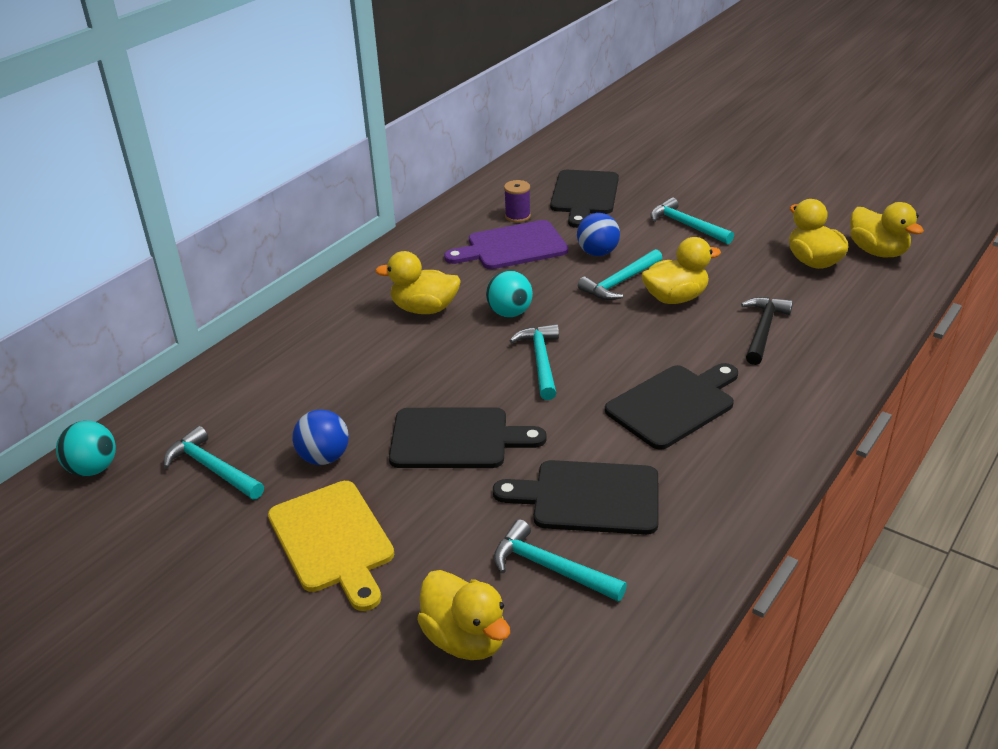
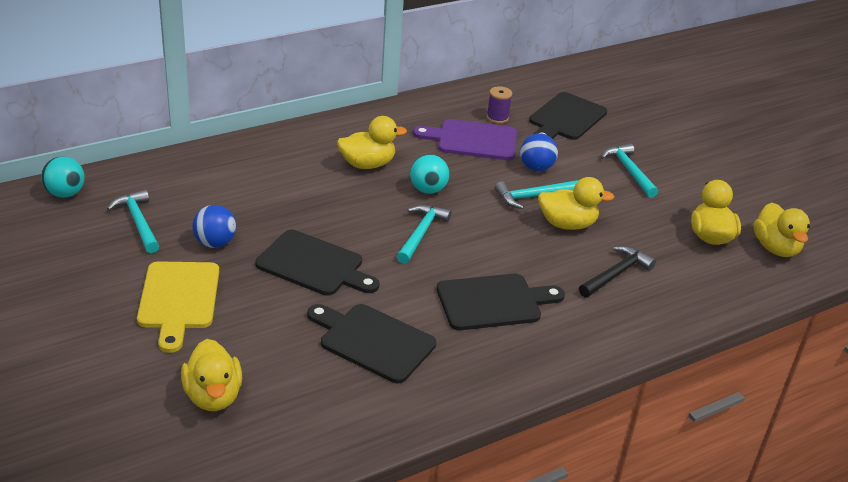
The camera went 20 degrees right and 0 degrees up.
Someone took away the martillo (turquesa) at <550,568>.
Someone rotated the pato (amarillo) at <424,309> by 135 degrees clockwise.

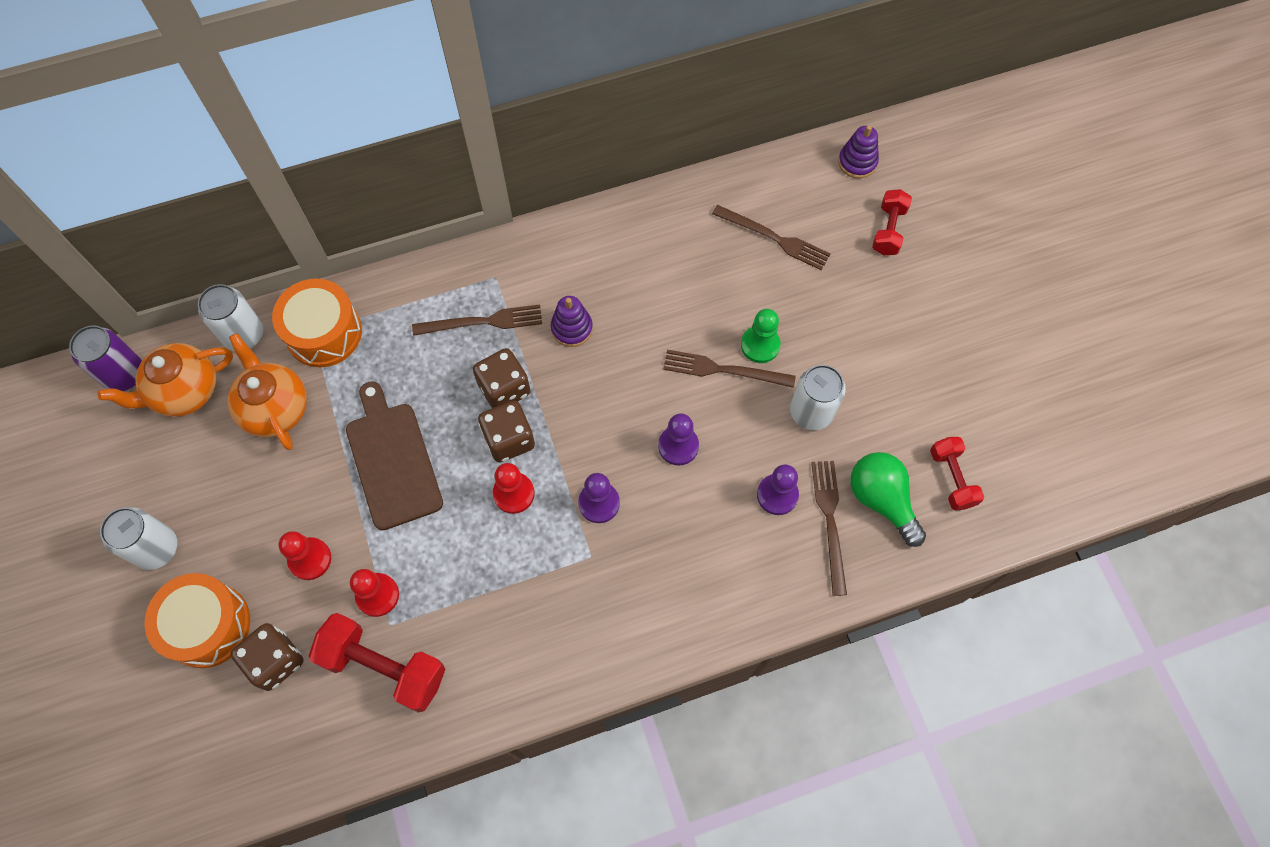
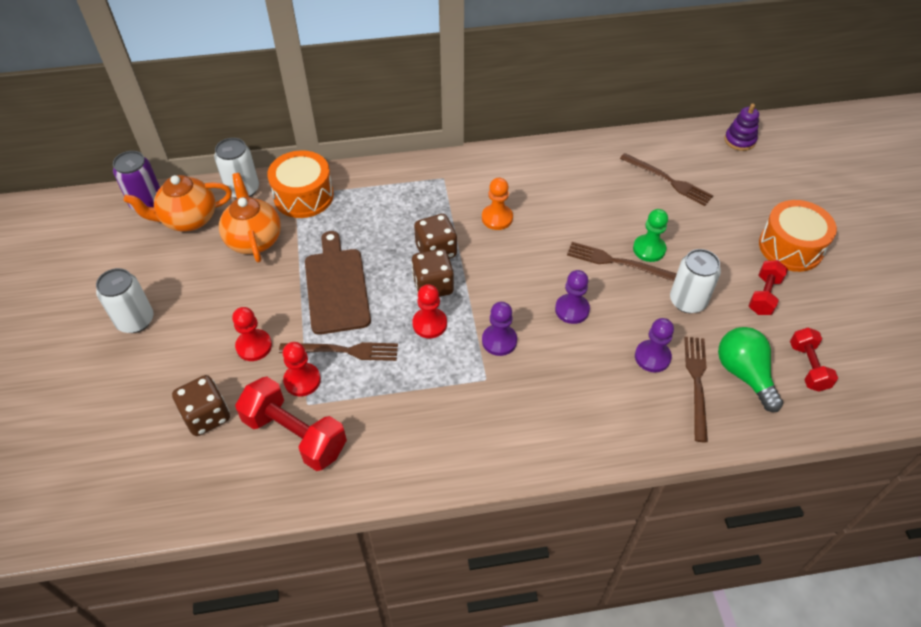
The camera went 10 degrees right and 15 degrees down.
Someone carried the tambor (naranja) from <208,625> to <790,247>.
Someone carried the tenedor (marrón) from <483,322> to <343,351>.
Someone carried the mancuerna (rojo) from <888,230> to <764,295>.
Someone swapped the juguete apilable (morado) at <572,328> for the peón (naranja) at <497,218>.

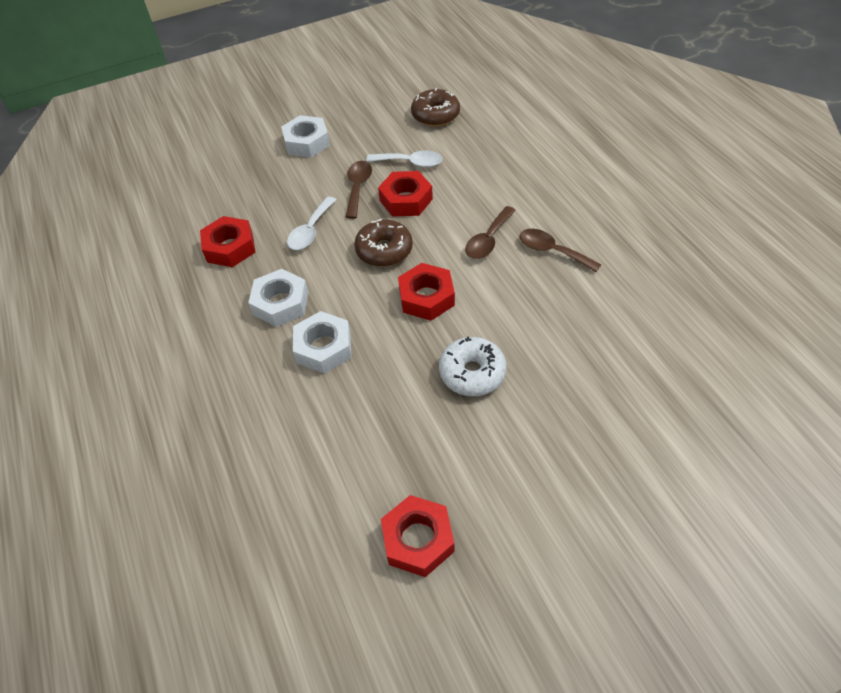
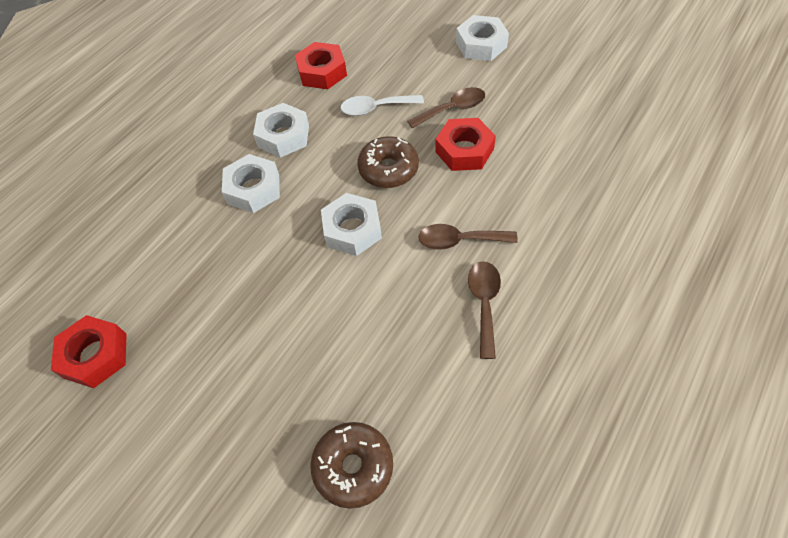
The camera went 60 degrees right and 5 degrees up.
Someone took away the cuchara (blanco) at <410,163>.
Someone took away the rosquilla (blanco) at <472,373>.
Someone carried the rosquilla (marrón) from <435,115> to <353,467>.
Someone repainted the tuerca (rojo) at <426,297>, which became the tuerca (blanco) at <352,230>.

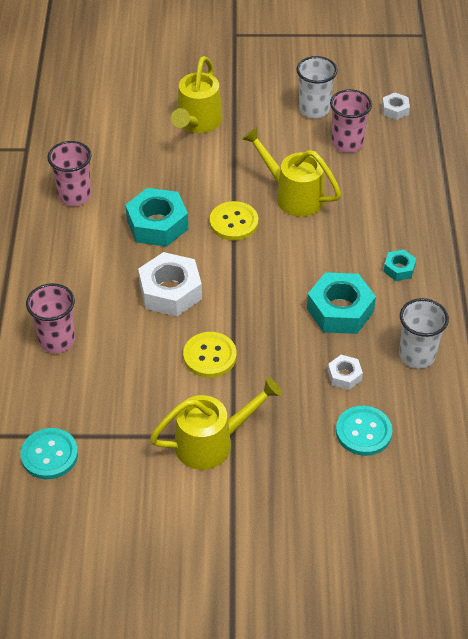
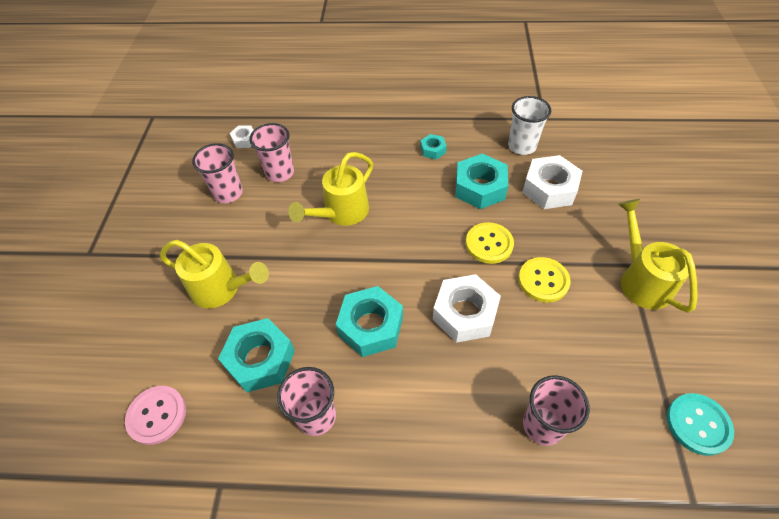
The camera went 85 degrees left and 5 degrees up.
Someone took away the botón (turquesa) at <363,432>.
Someone put down the botón (rosa) at <157,415>.
Someone put down the tuerca (turquesa) at <260,359>.
Someone carried the botón (amarillo) from <234,222> to <489,244>.
Someone repainted the vaso (blanco) at <314,109>, which became the vaso (rosa) at <228,193>.
Someone scaled the tuerca (blanco) at <344,376> by 1.97.

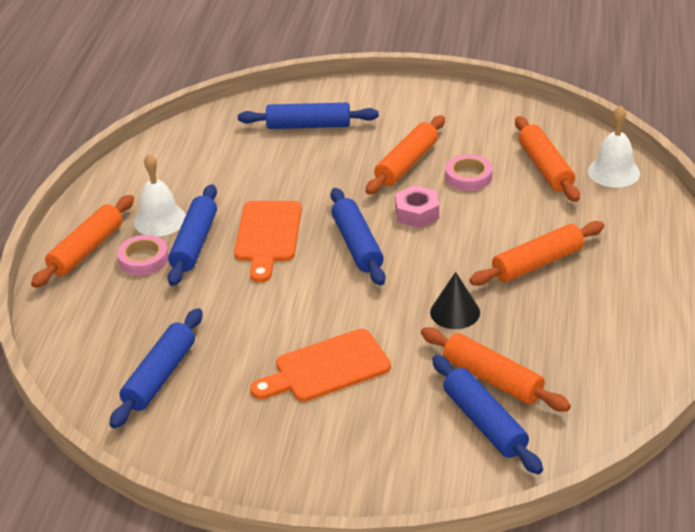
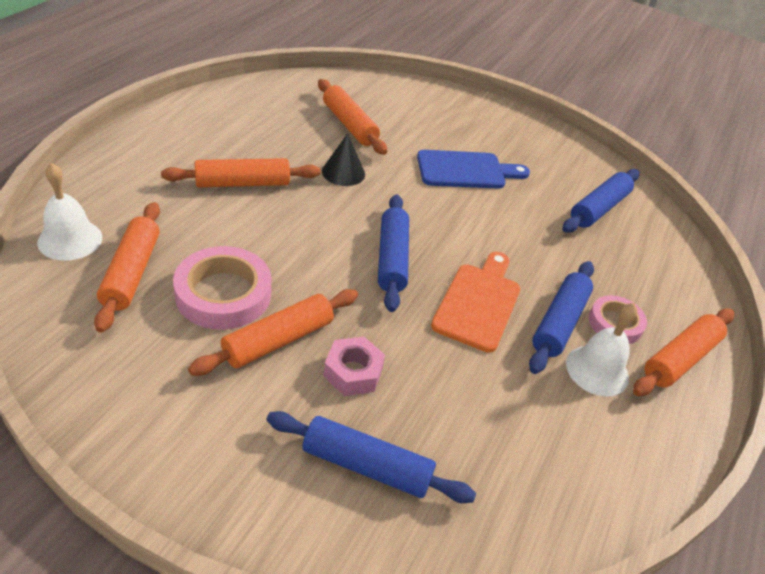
The camera went 170 degrees left and 5 degrees up.
Someone took away the rodillo (azul) at <485,422>.
Someone carried the tuerca (rosa) from <417,213> to <353,372>.
Someone repainted the tabla de cortar (naranja) at <326,368>, which became the tabla de cortar (azul) at <466,170>.
Someone scaled the cinta adhesiva (rosa) at <468,176> by 1.64.

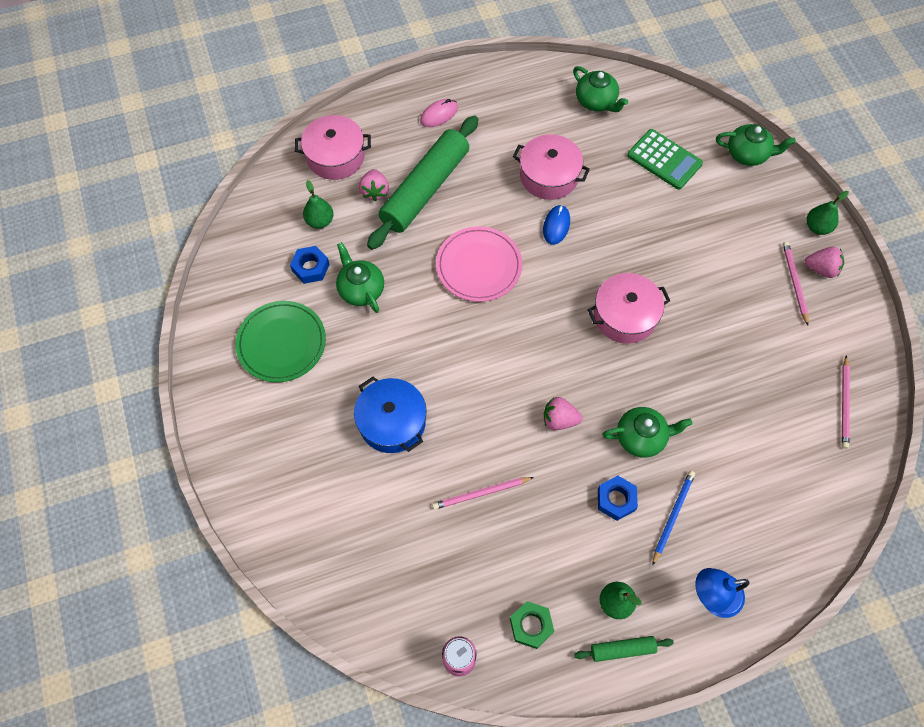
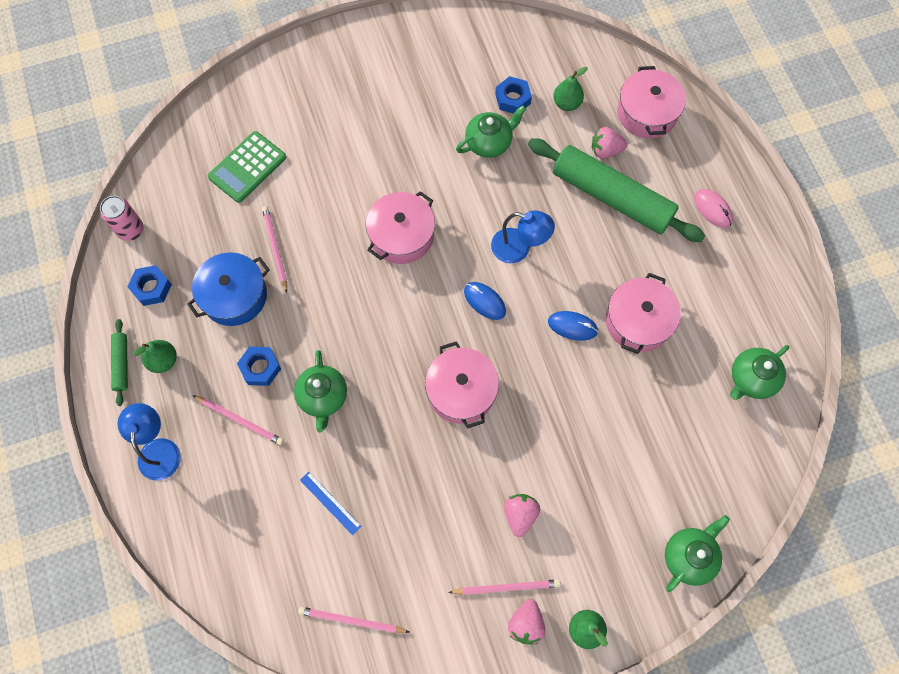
The camera went 90 degrees right and 5 degrees up.
Someone took away the plato (verde) at <281,343>.
Someone put down the regla (azul) at <330,503>.
Someone put down the olla (rosa) at <401,235>.
Someone put down the ratón (azul) at <484,301>.
Someone carried the olla (azul) from <392,422> to <234,296>.
Someone carried the fresa (rosa) from <559,420> to <520,515>.
Someone carried the calculadora (verde) from <664,160> to <247,167>.
Someone swapped the plato (rosa) at <479,266> for the lámpara (azul) at <519,248>.
Someone repainted the tuerca (verde) at <531,626>, which became the tuerca (azul) at <151,288>.
Someone repainted the lápiz (azul) at <672,516>, which became the lápiz (rosa) at <240,420>.
Someone rotated the tetera (verde) at <748,154> by 150 degrees counterclockwise.

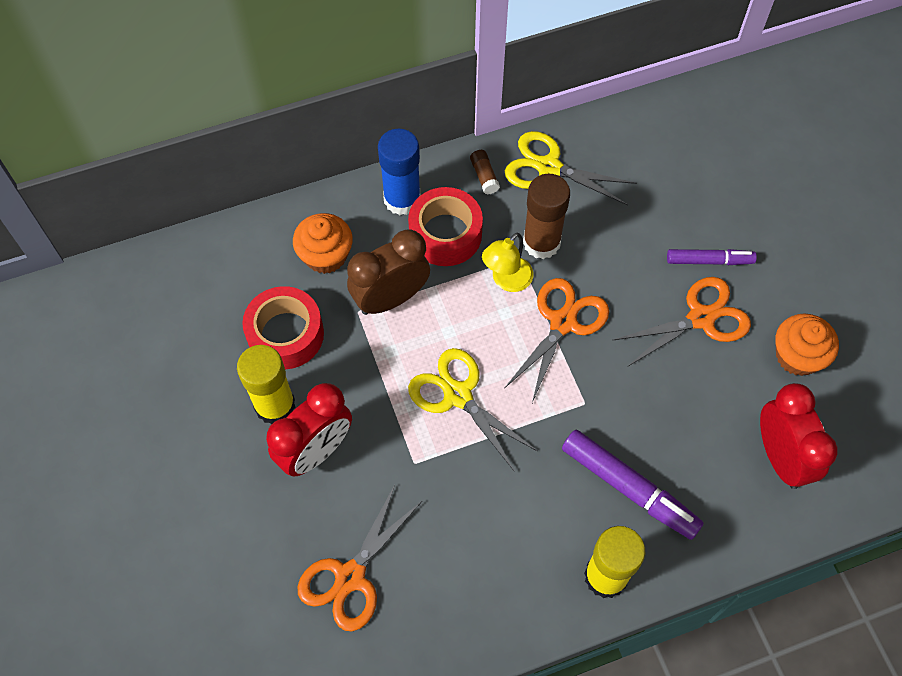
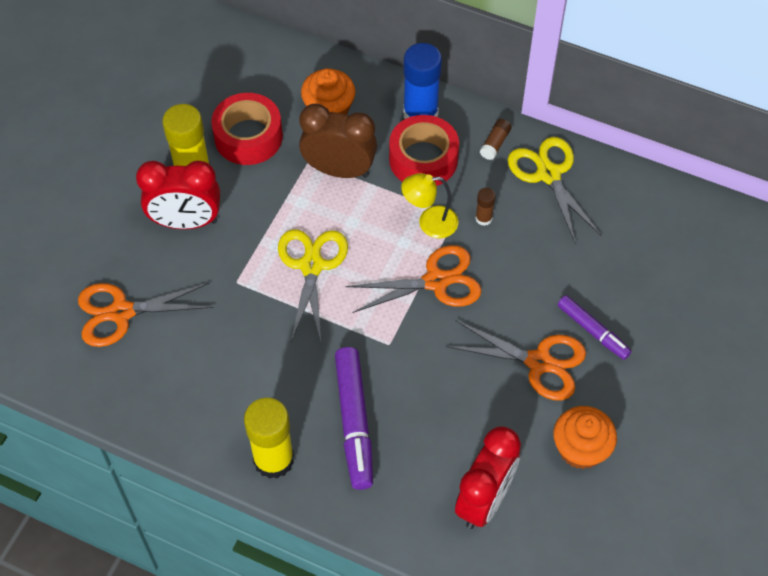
The camera went 45 degrees right and 5 degrees down.
Someone scaled the barra de pegamento (marrón) at <541,242> by 0.46.

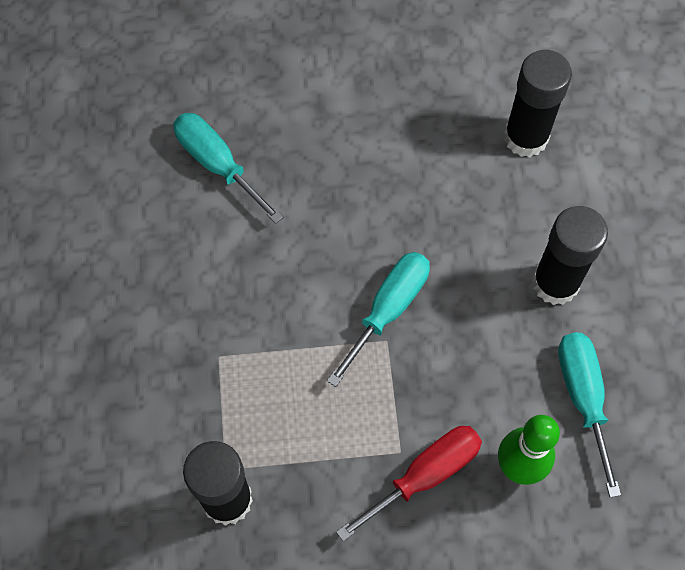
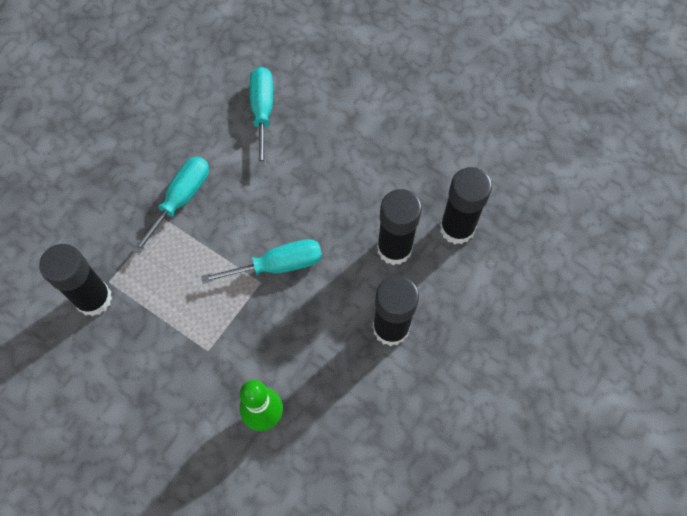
The camera went 40 degrees right and 0 degrees up.
Someone took away the destornillador (rojo) at <425,475>.
Someone put down the barra de pegamento (negro) at <394,248>.
Someone carried the destornillador (turquesa) from <583,398> to <181,199>.

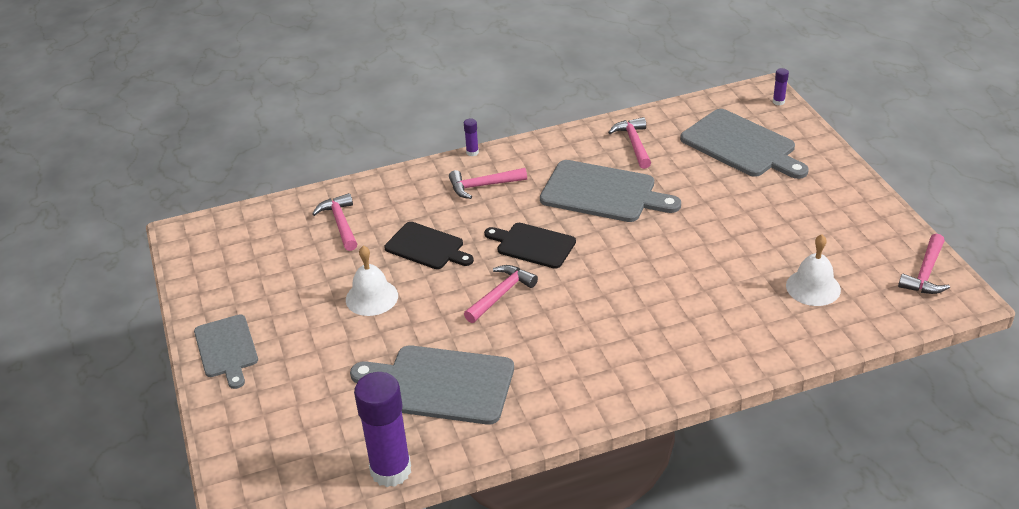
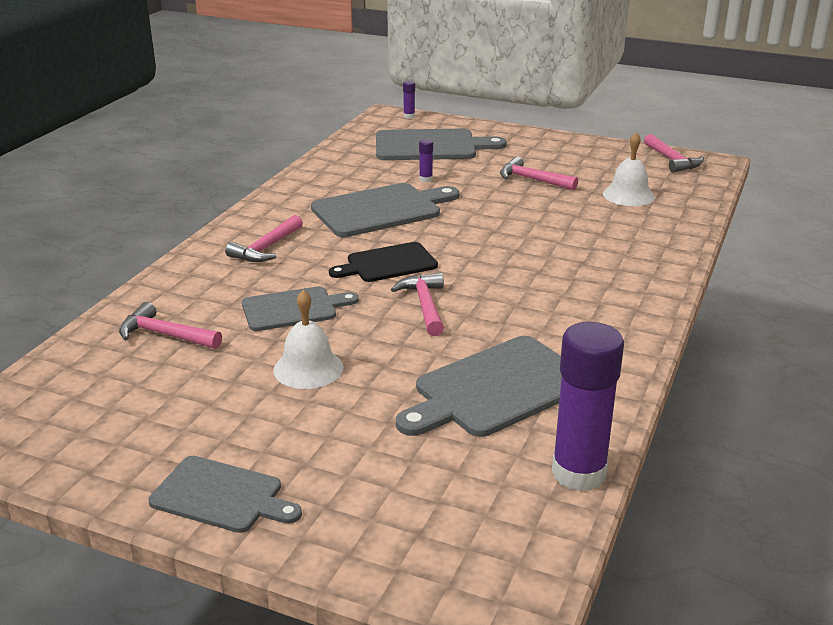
The camera went 50 degrees left and 10 degrees down.
Someone carried the barra de pegamento (morado) from <472,152> to <426,179>.
Someone carried the martillo (rosa) from <634,144> to <532,180>.
Someone repainted the tabla de cortar (negro) at <427,247>, which became the tabla de cortar (gris) at <293,309>.

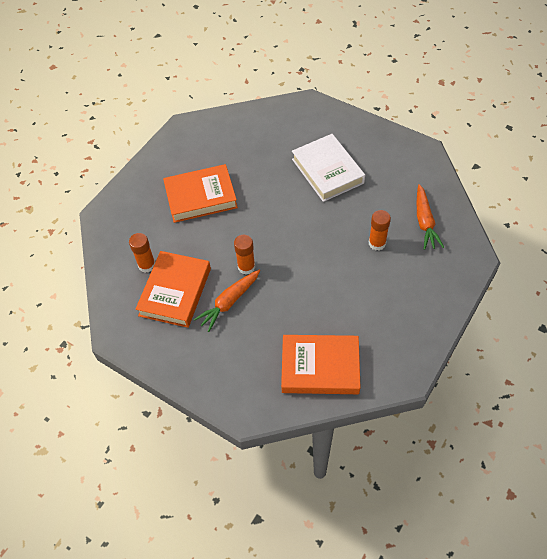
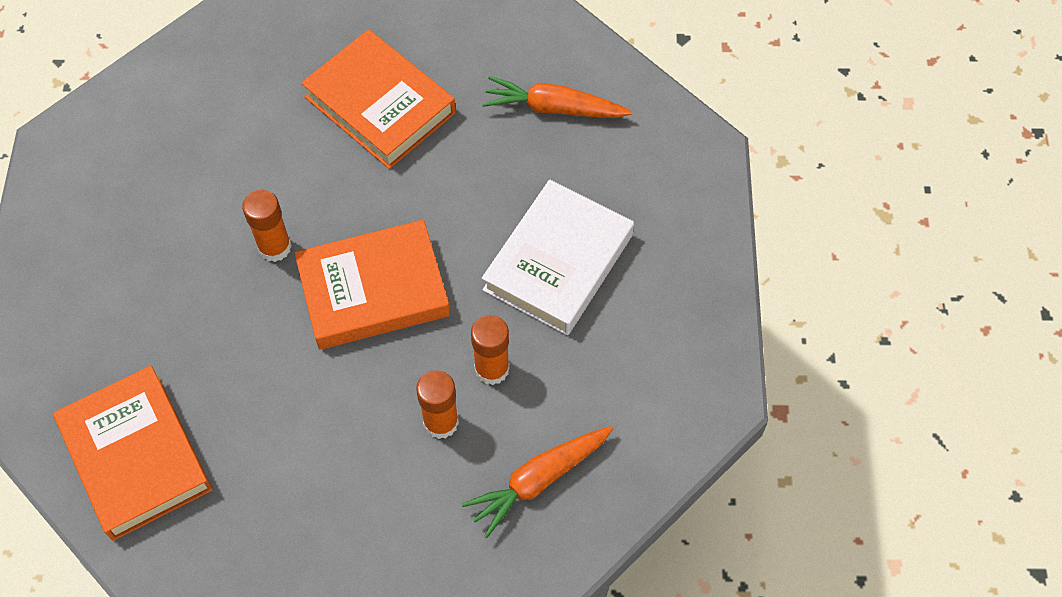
The camera went 55 degrees right and 5 degrees up.
Someone carried the barra de pegamento (naranja) from <147,265> to <492,369>.
Someone carried the libro (naranja) from <175,292> to <373,290>.
Someone carried the zanahoria (naranja) from <229,302> to <554,108>.

